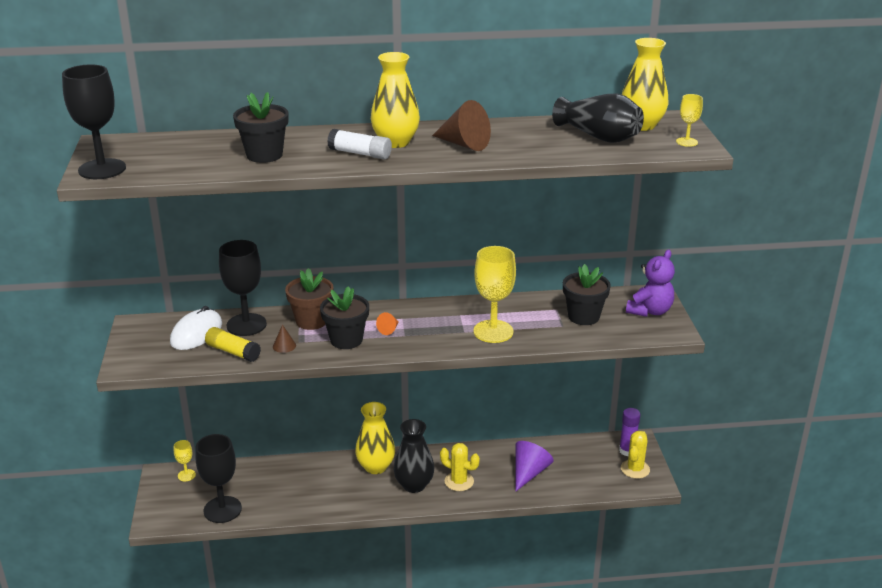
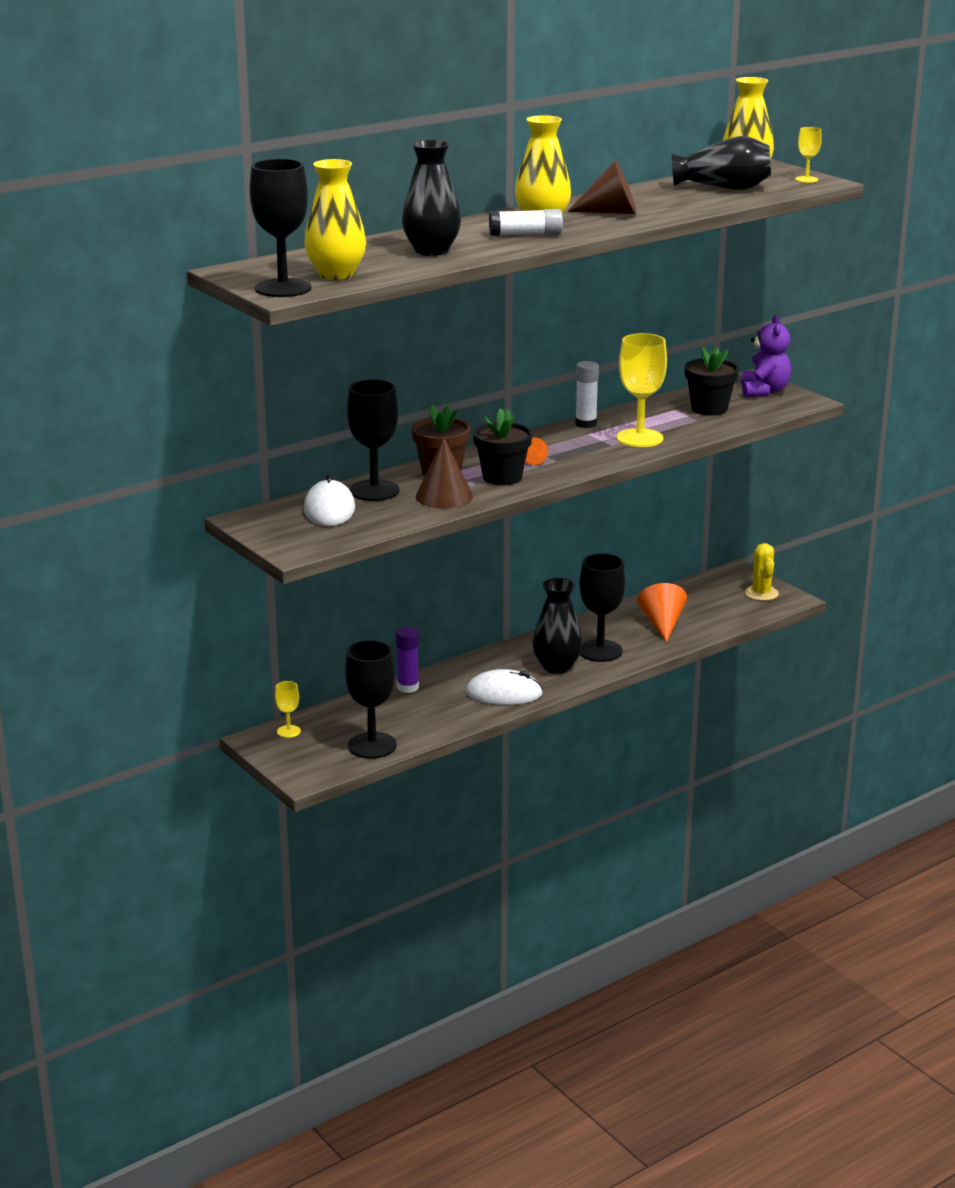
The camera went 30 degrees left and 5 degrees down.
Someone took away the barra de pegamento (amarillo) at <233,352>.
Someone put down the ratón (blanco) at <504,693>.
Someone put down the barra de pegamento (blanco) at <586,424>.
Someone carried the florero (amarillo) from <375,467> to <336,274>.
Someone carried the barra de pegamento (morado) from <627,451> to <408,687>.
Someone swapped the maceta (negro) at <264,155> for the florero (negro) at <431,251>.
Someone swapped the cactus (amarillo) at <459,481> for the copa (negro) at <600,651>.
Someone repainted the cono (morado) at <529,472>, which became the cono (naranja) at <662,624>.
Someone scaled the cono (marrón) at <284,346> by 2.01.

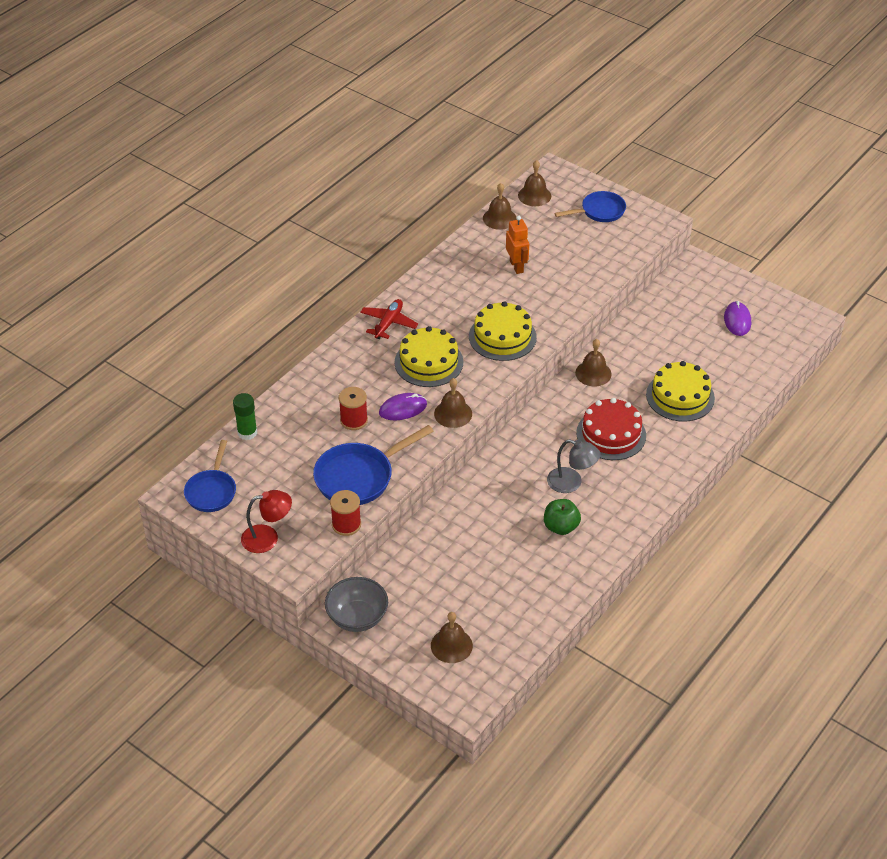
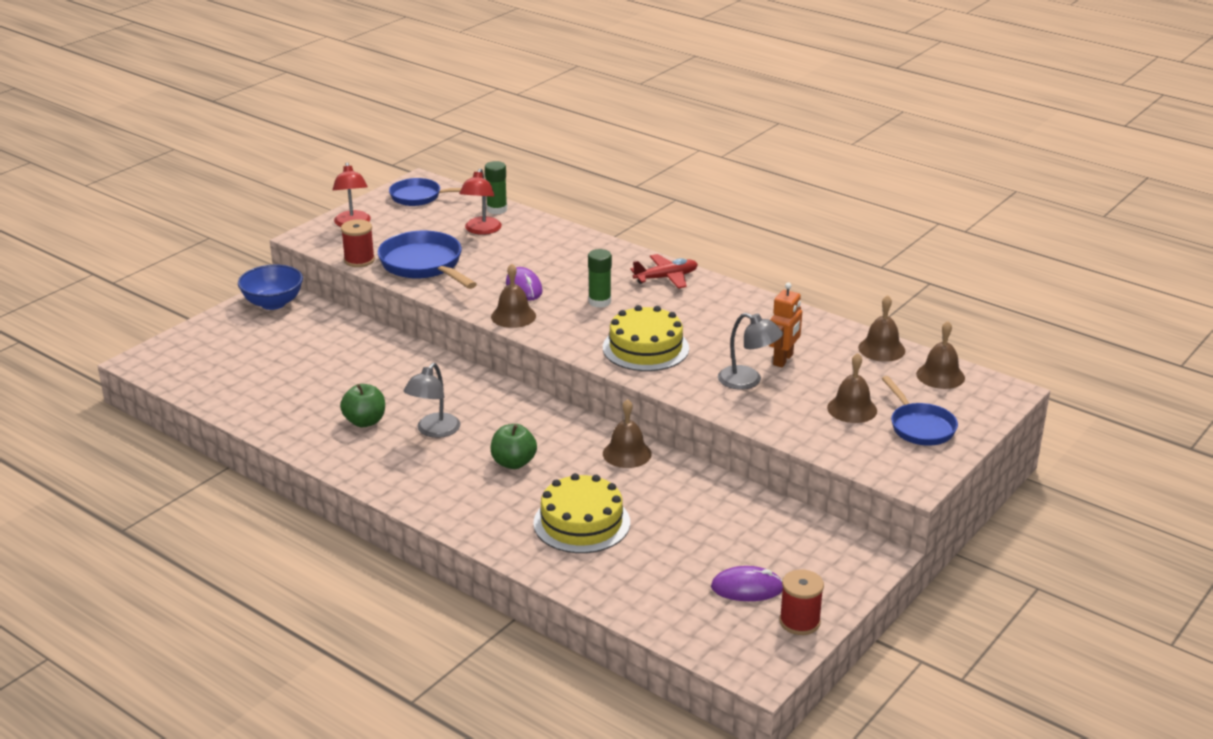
The camera went 90 degrees right and 15 degrees down.
Someone put down the lámpara (rojo) at <481,230>.
Someone put down the lámpara (gris) at <748,381>.
Someone carried the carrete (rojo) from <354,420> to <799,622>.
Someone carried the campana (marrón) from <451,645> to <852,409>.
Someone swapped the tarta (amarillo) at <429,362> for the barra de pegamento (verde) at <599,302>.
Someone swapped the tarta (rojo) at <611,434> for the manzana (verde) at <513,463>.
Someone repainted the cuenco (gris) at <357,617>, which became the cuenco (azul) at <273,303>.
Someone rotated the avión (rojo) at <388,323> by 45 degrees counterclockwise.
Someone rotated the robot (naranja) at <516,266> by 45 degrees counterclockwise.

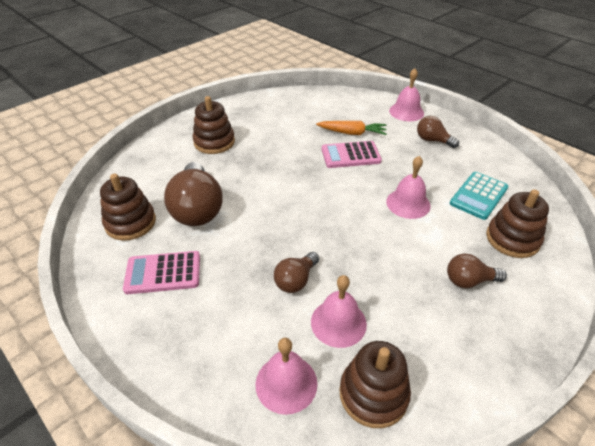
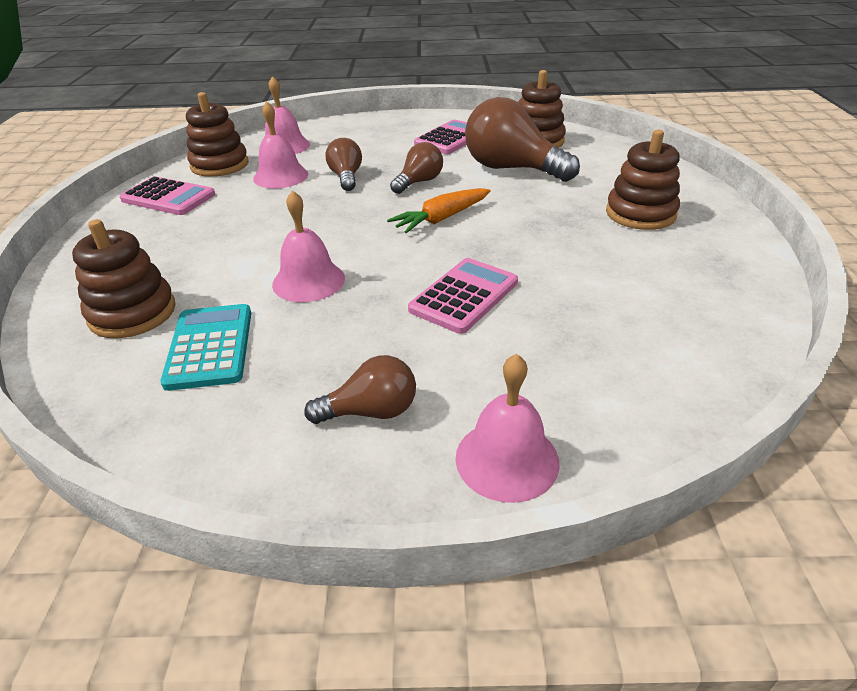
The camera went 135 degrees right and 5 degrees down.
Someone put down the calculadora (rosa) at <168,197>.
Someone carried the zanahoria (naranja) from <352,133> to <441,219>.
Someone carried the bombilla (marrón) from <469,281> to <419,182>.

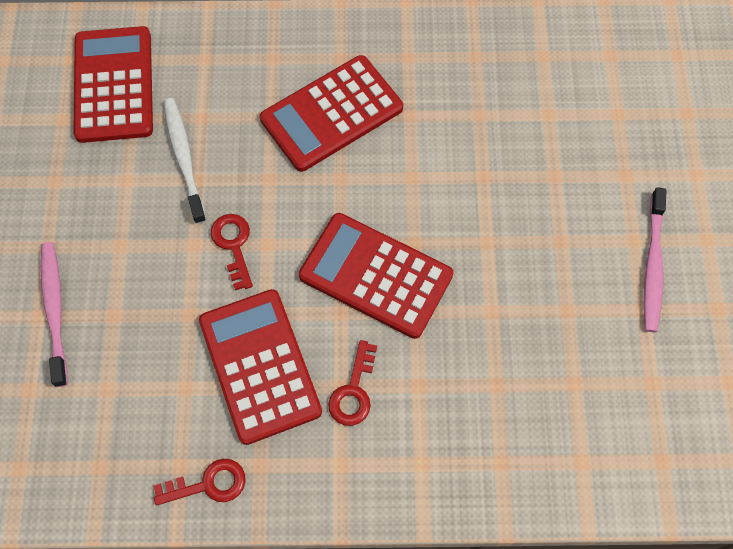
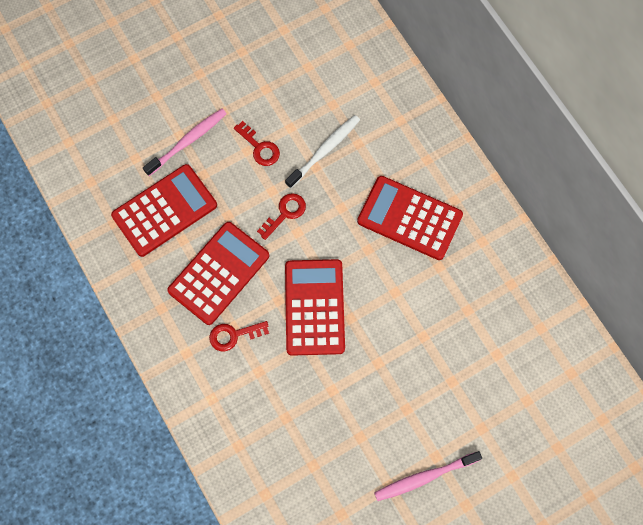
The camera went 60 degrees right and 5 degrees up.
Someone carried the calculadora (rojo) from <114,85> to <164,210>.
Someone carried the llave (rojo) from <208,484> to <259,147>.

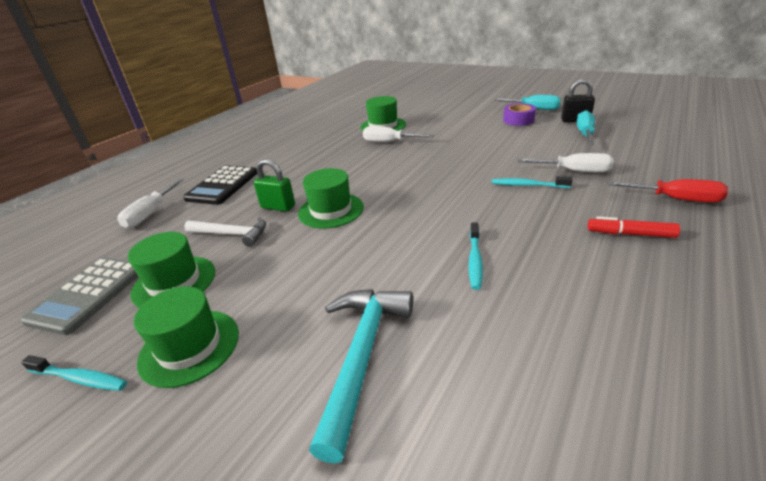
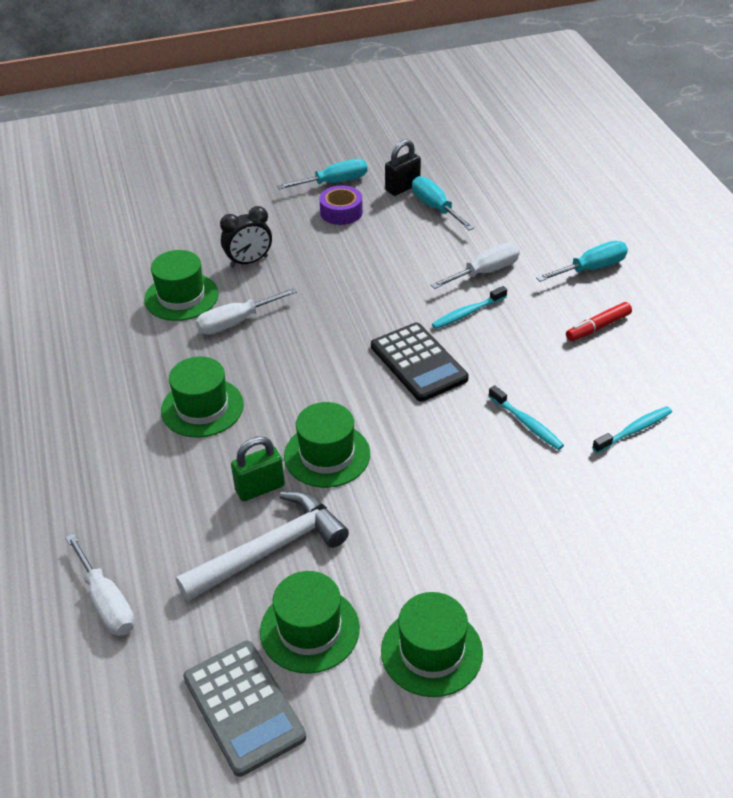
The camera went 50 degrees left and 10 degrees up.
Someone took away the martillo (turquesa) at <362,356>.
Someone put down the sombrero (verde) at <202,407>.
Someone put down the despertador (negro) at <249,261>.
Someone carried the cepillo de dientes (turquesa) from <80,378> to <634,430>.
Someone carried the calculadora (negro) from <223,185> to <418,363>.
Someone repainted the destornillador (rojo) at <676,199>, which became the destornillador (turquesa) at <591,268>.
Someone scaled the martillo (blanco) at <232,234> by 1.50.

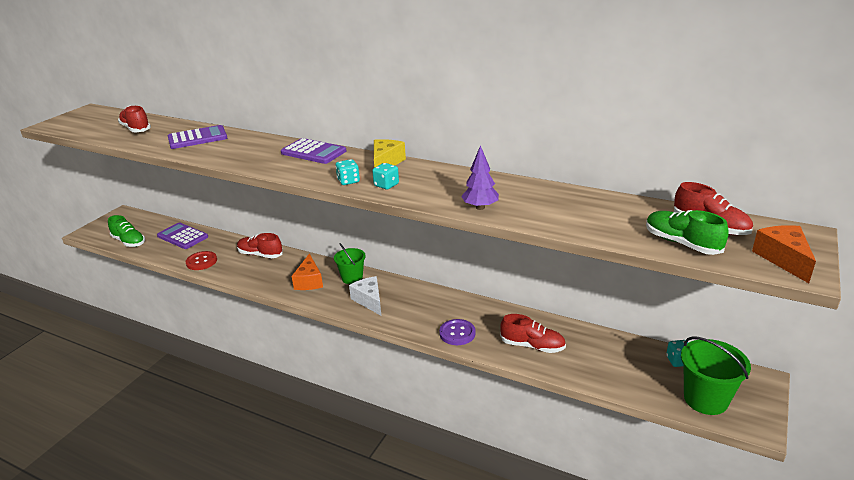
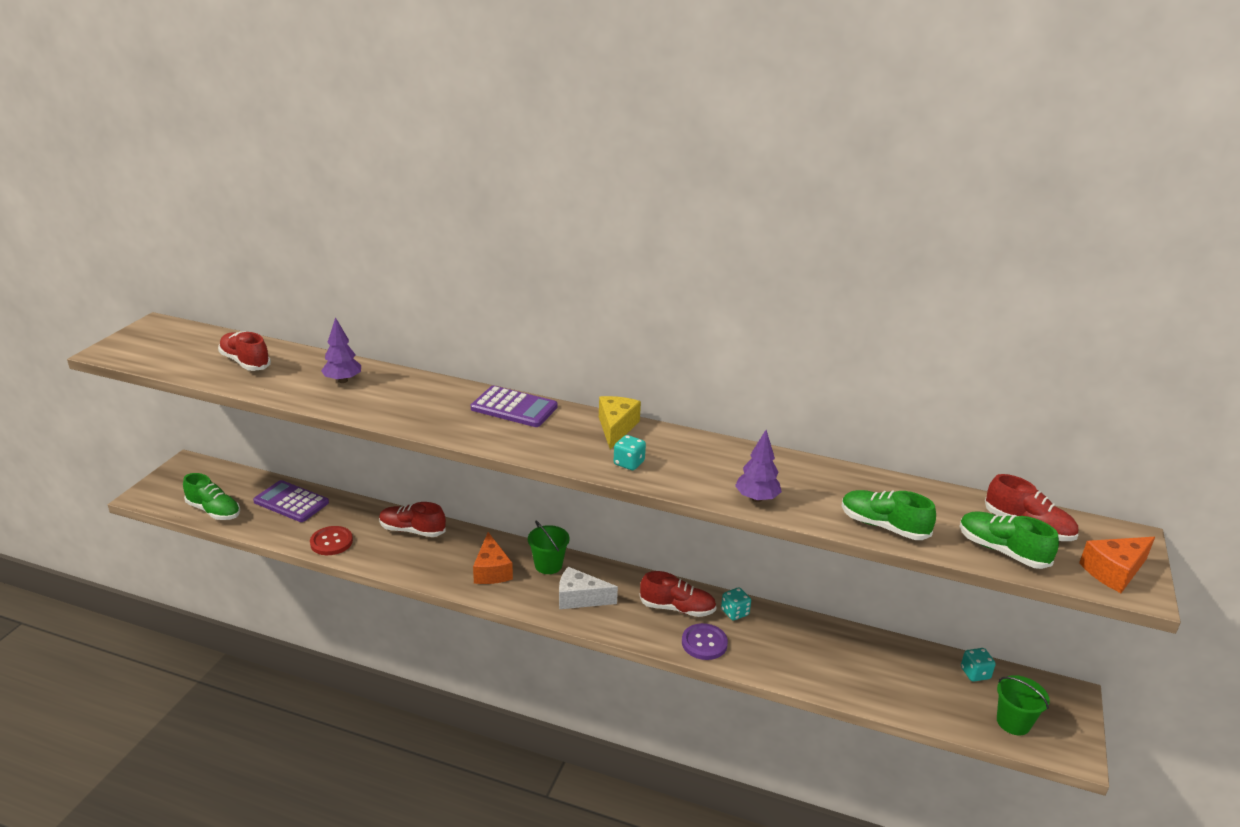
The camera went 10 degrees left and 0 degrees up.
Someone put down the zapato (verde) at <883,526>.
Someone carried the dado (turquesa) from <348,181> to <734,612>.
Someone carried the zapato (rojo) from <532,346> to <677,608>.
Someone swapped the calculadora (morado) at <197,138> for the árbol (morado) at <343,380>.
Someone rotated the queso (blanco) at <369,300> by 45 degrees counterclockwise.
Someone rotated the queso (naranja) at <783,259> by 105 degrees counterclockwise.
Someone scaled the balde (verde) at <705,399> by 0.66.

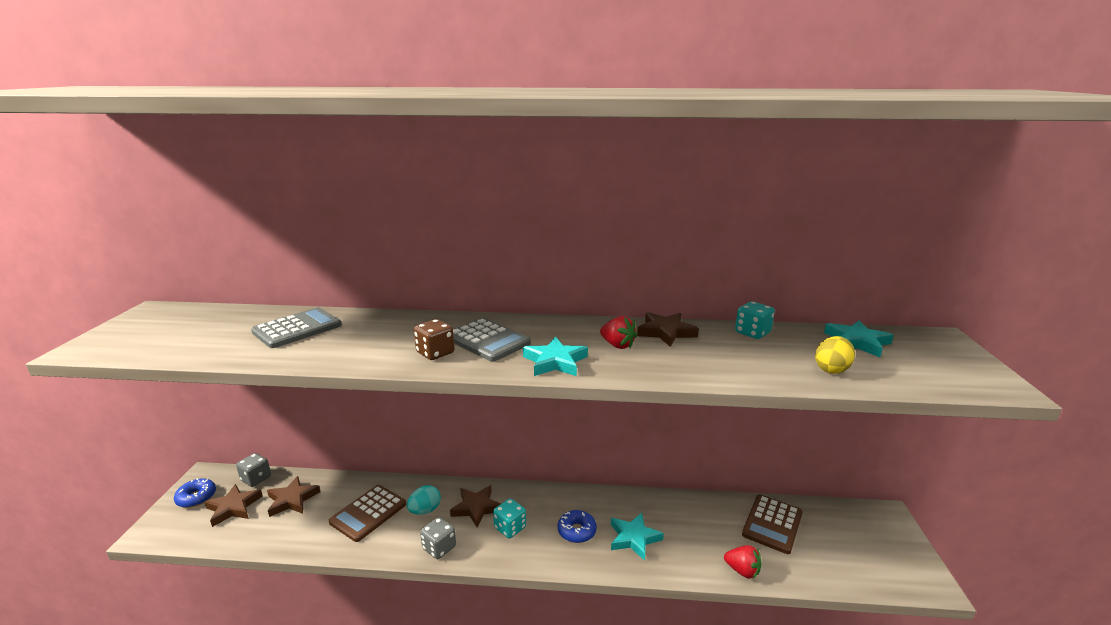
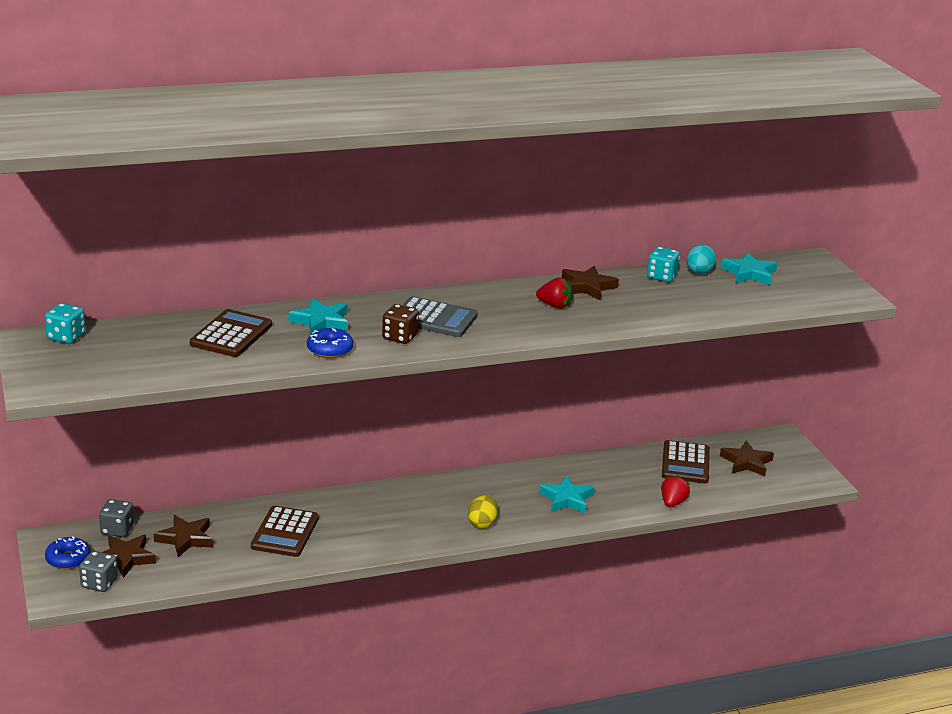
The camera went 25 degrees left and 5 degrees up.
Someone carried the huevo (turquesa) from <425,510> to <699,272>.
Someone carried the dado (gris) from <439,548> to <99,583>.
Someone carried the estrella (marrón) from <476,508> to <746,462>.
Someone carried the dado (turquesa) from <510,528> to <66,337>.
Someone carried the estrella (turquesa) from <555,362> to <321,322>.
Someone carried the rosquilla (azul) from <576,531> to <329,350>.
Someone carried the huevo (amarillo) from <832,369> to <482,523>.
Someone repainted the calculadora (gris) at <297,329>, which became the calculadora (marrón) at <231,335>.
Someone rotated the fresa (rojo) at <742,571> by 75 degrees counterclockwise.

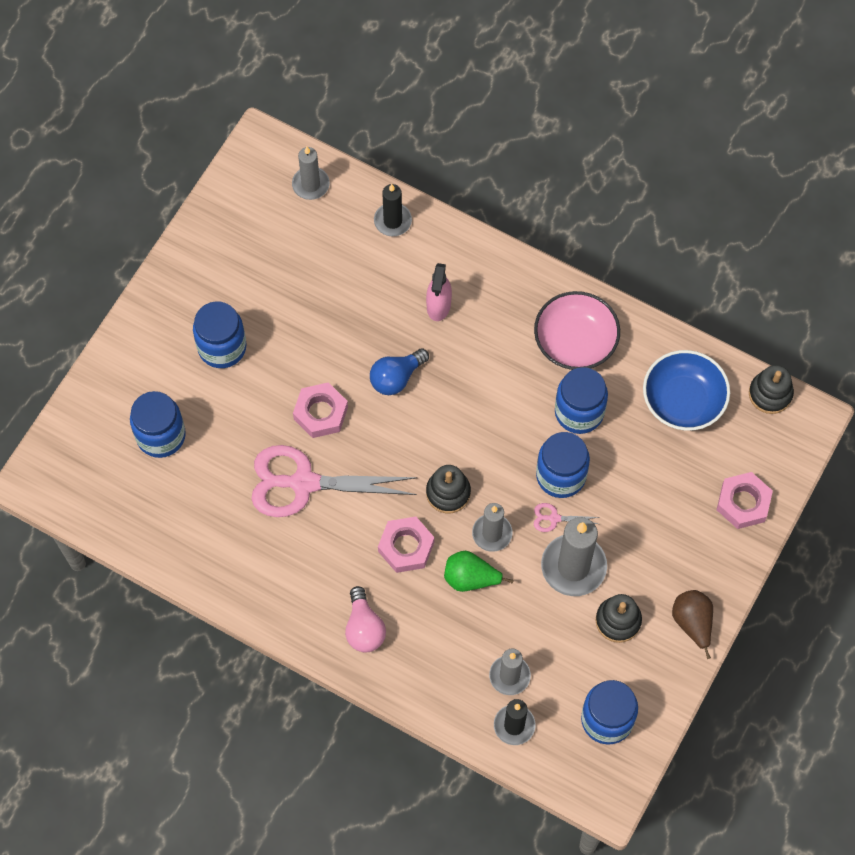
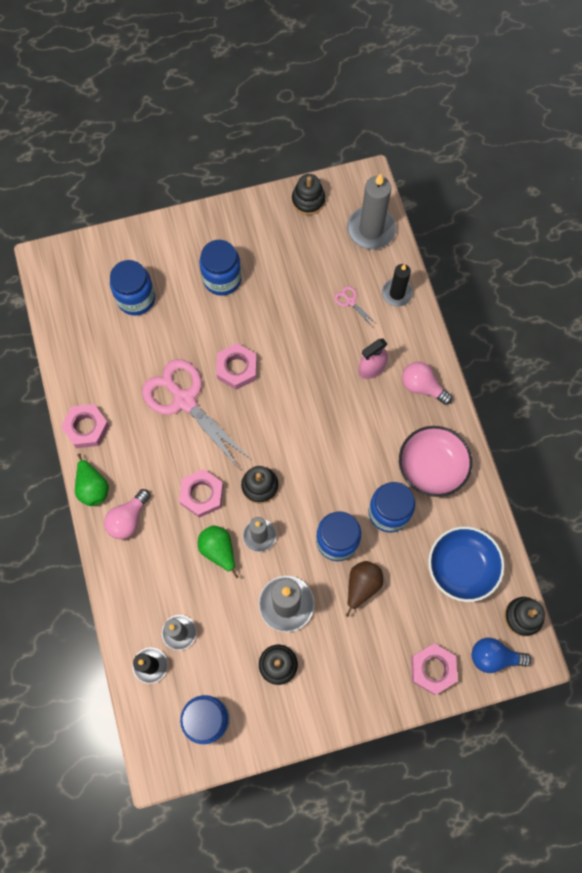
The camera went 45 degrees right and 5 degrees up.
Someone put down the tuerca (rosa) at <86,428>.
Someone put down the pera (verde) at <93,487>.
Someone put down the juguete apilable (negro) at <308,200>.
Someone put down the bombilla (rosa) at <422,386>.
Someone carried the bombilla (azul) from <396,378> to <494,657>.
Someone carried the tijeras (rosa) from <554,518> to <350,301>.
Someone carried the pera (marrón) from <692,623> to <362,586>.
Someone scaled the vela (gris) at <310,184> by 1.62.

